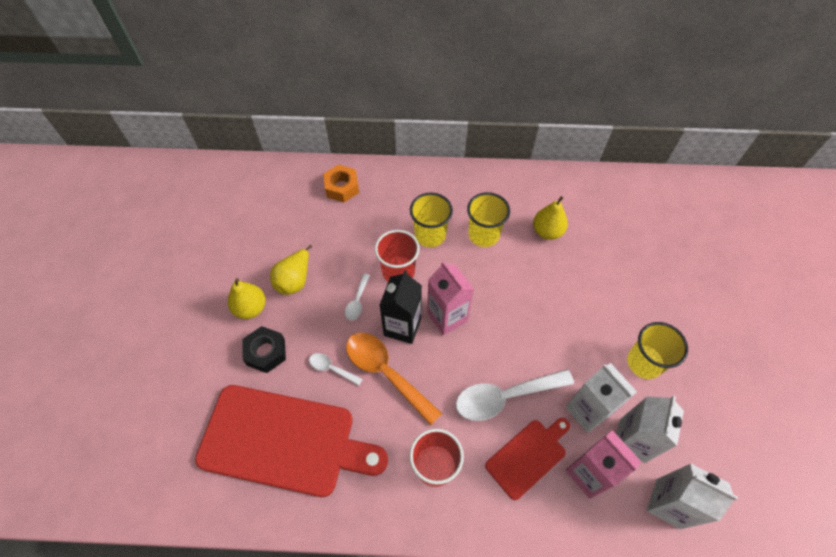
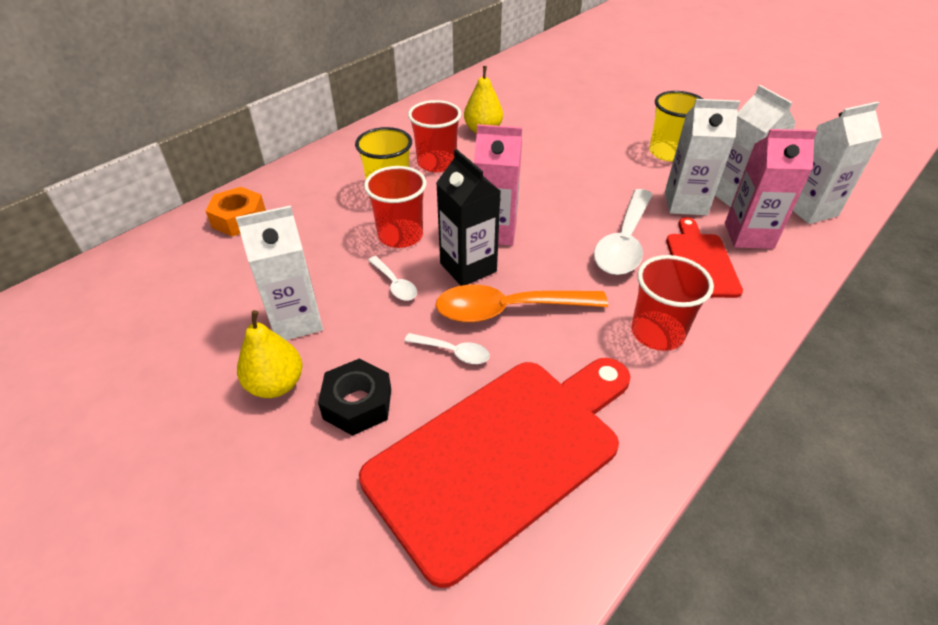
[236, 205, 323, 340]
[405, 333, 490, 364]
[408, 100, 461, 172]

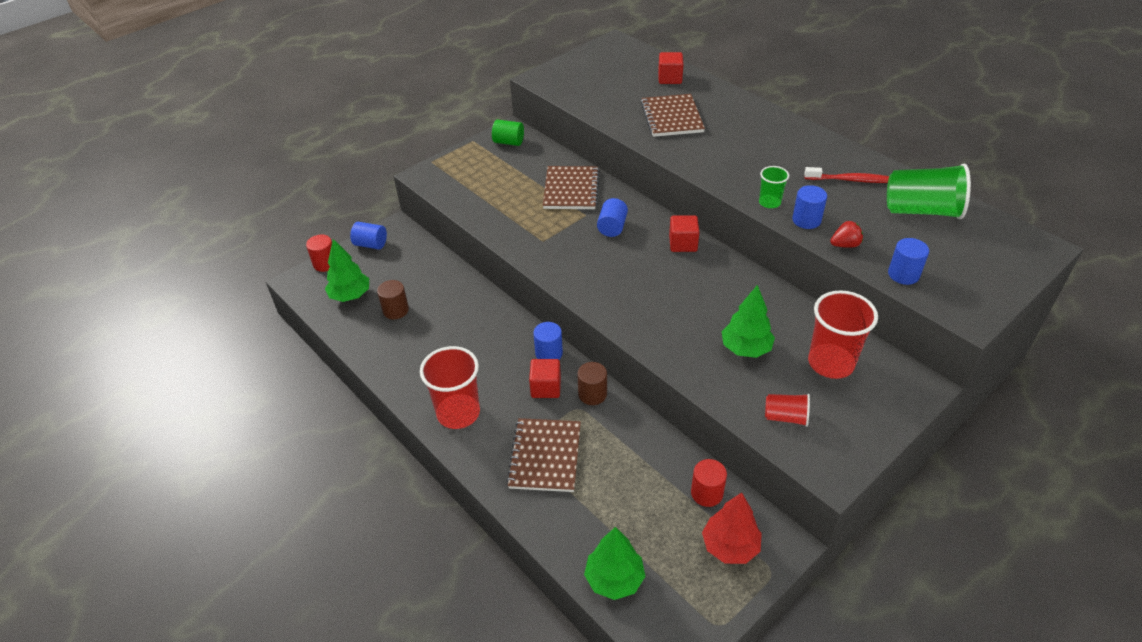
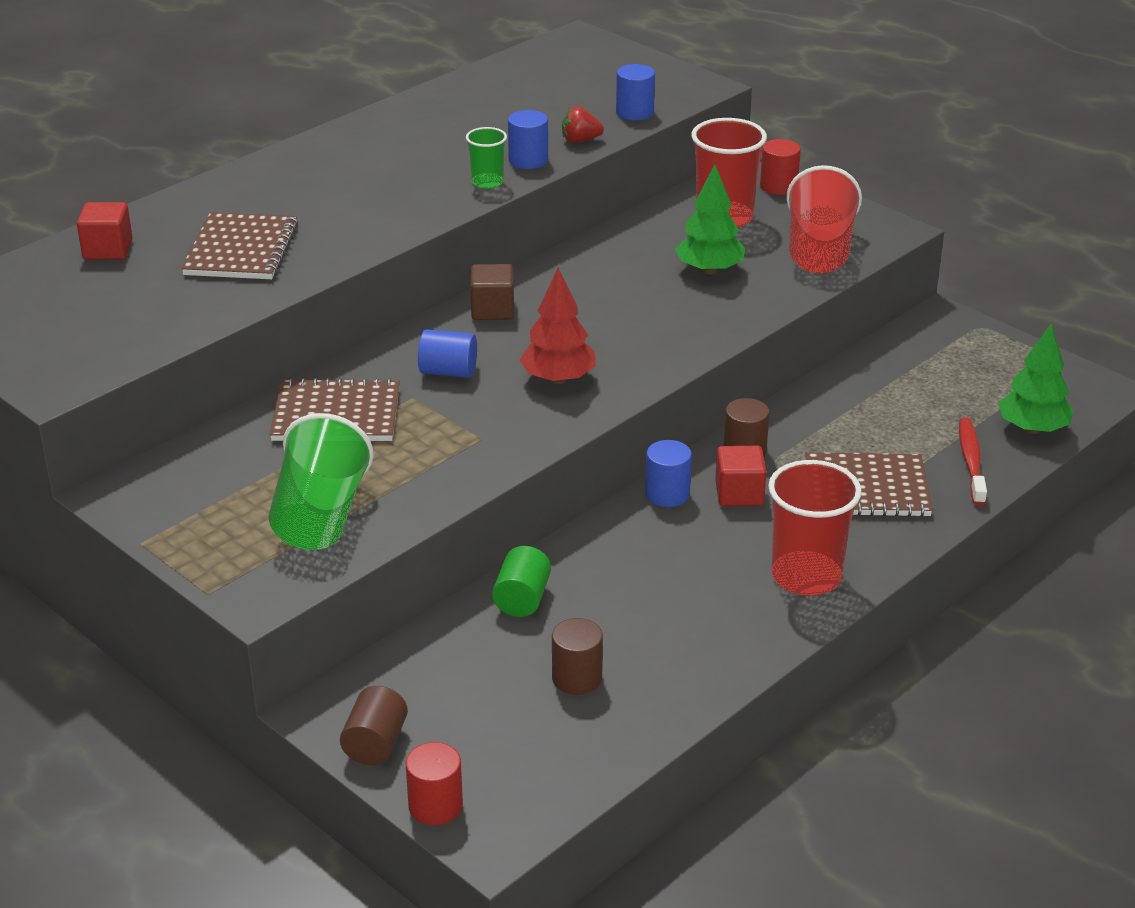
[181, 212, 298, 279]
[269, 413, 374, 550]
[340, 686, 408, 765]
[470, 264, 514, 320]
[492, 546, 551, 617]
[520, 268, 596, 384]
[562, 107, 604, 143]
[760, 139, 801, 195]
[786, 165, 862, 273]
[959, 418, 987, 506]
[325, 239, 369, 302] (first image)

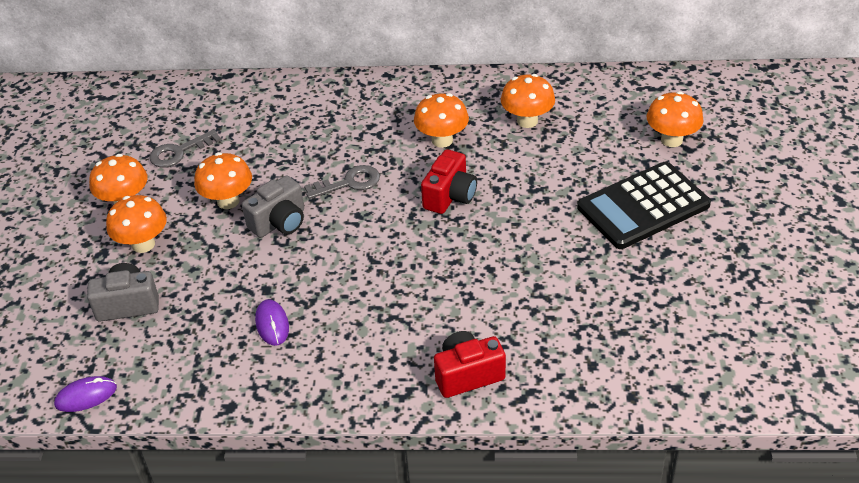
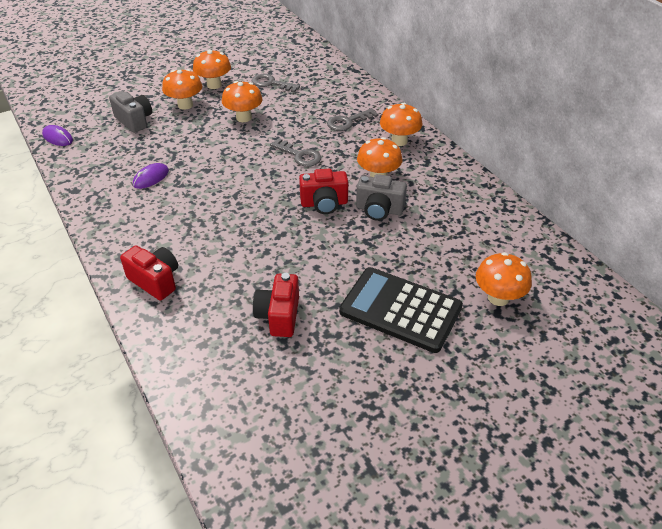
[253, 273, 299, 337]
[327, 108, 378, 131]
[356, 174, 407, 221]
[380, 103, 422, 146]

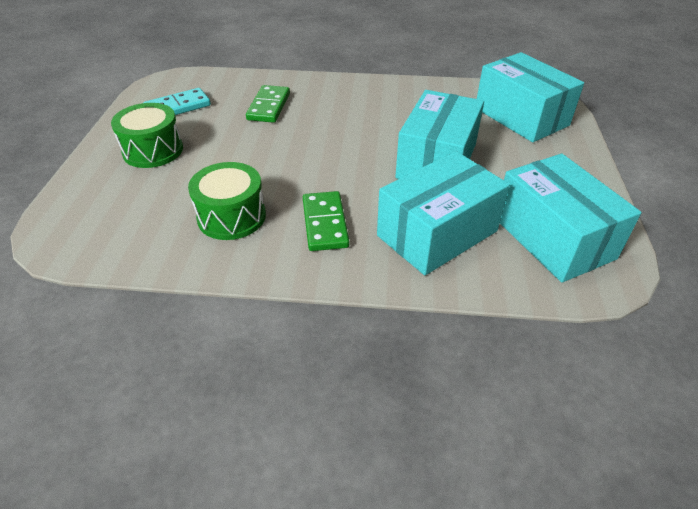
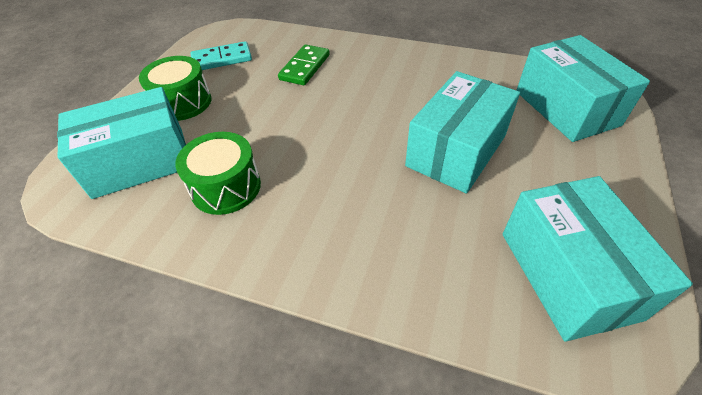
[57, 87, 186, 199]
[303, 191, 349, 251] (first image)

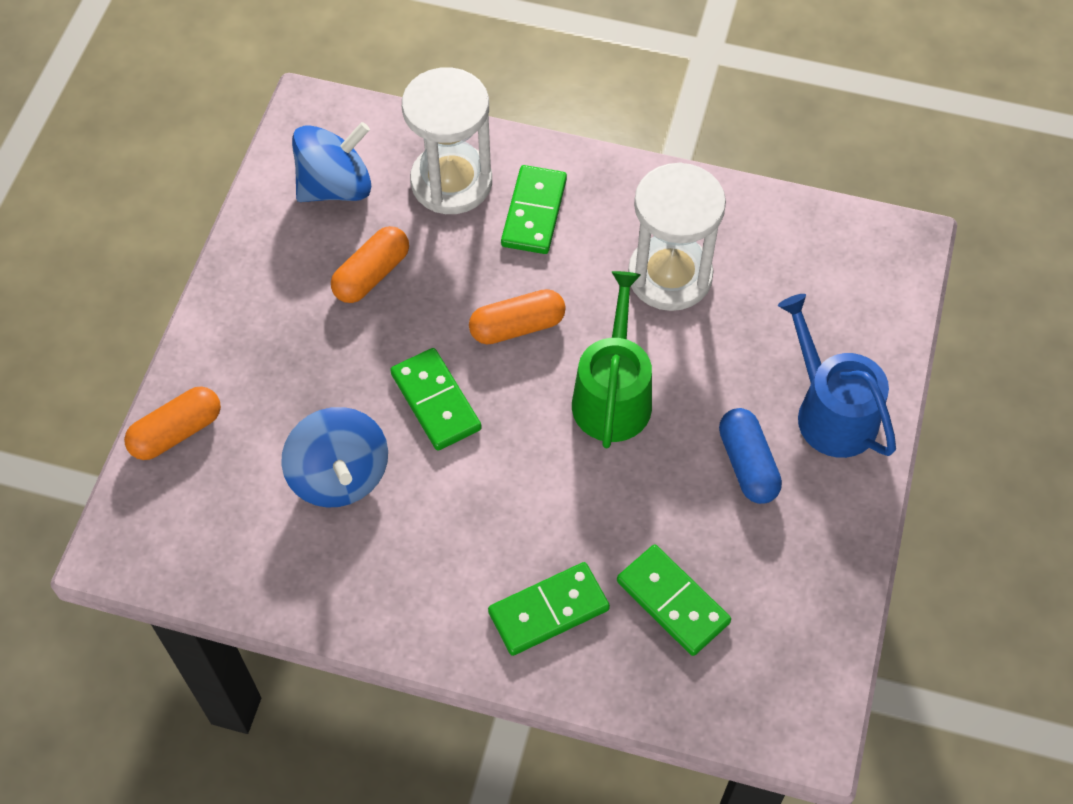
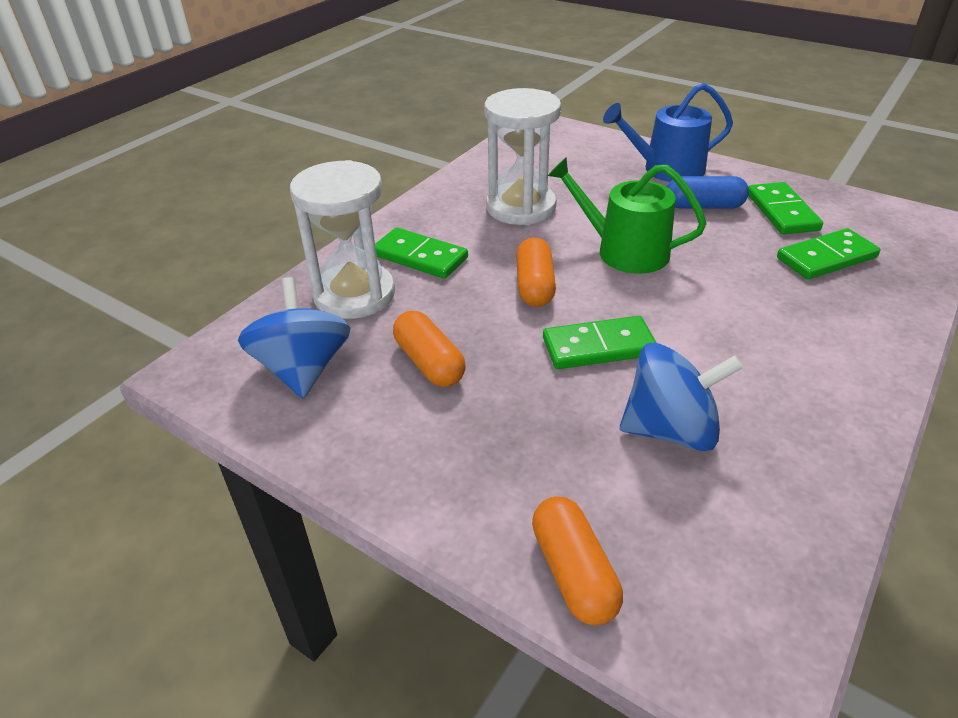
[748, 182, 823, 234]

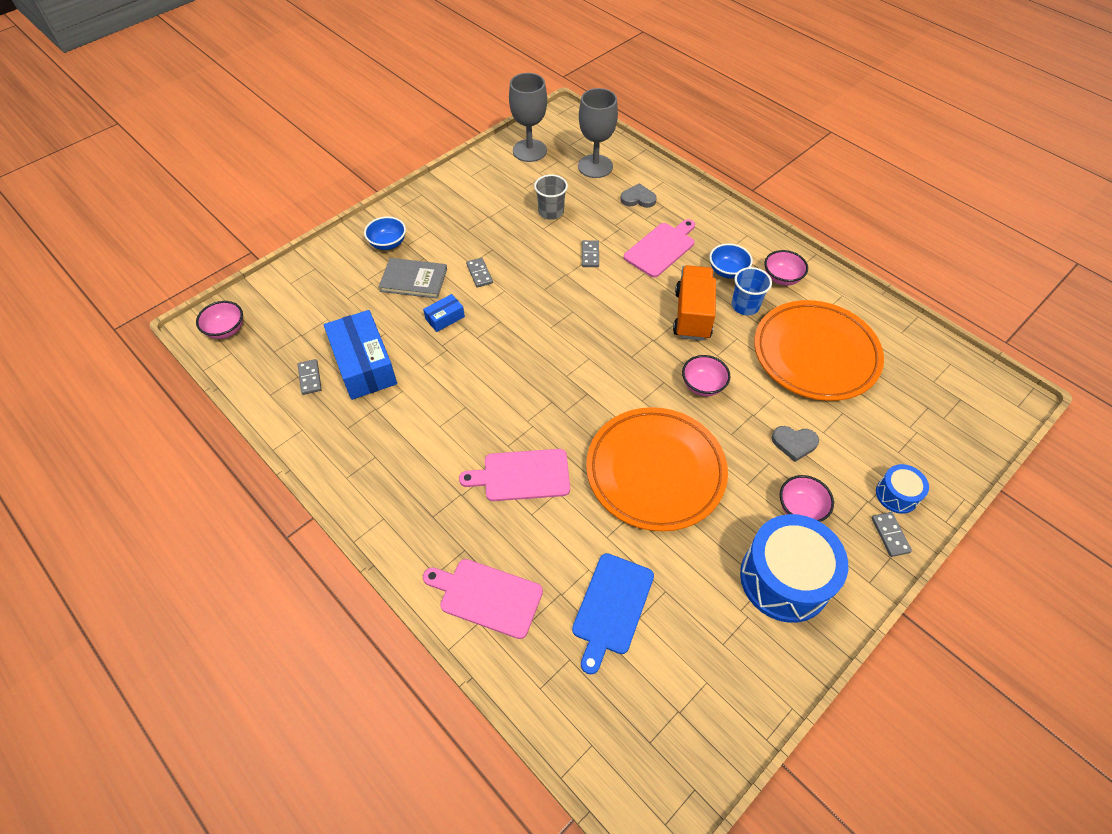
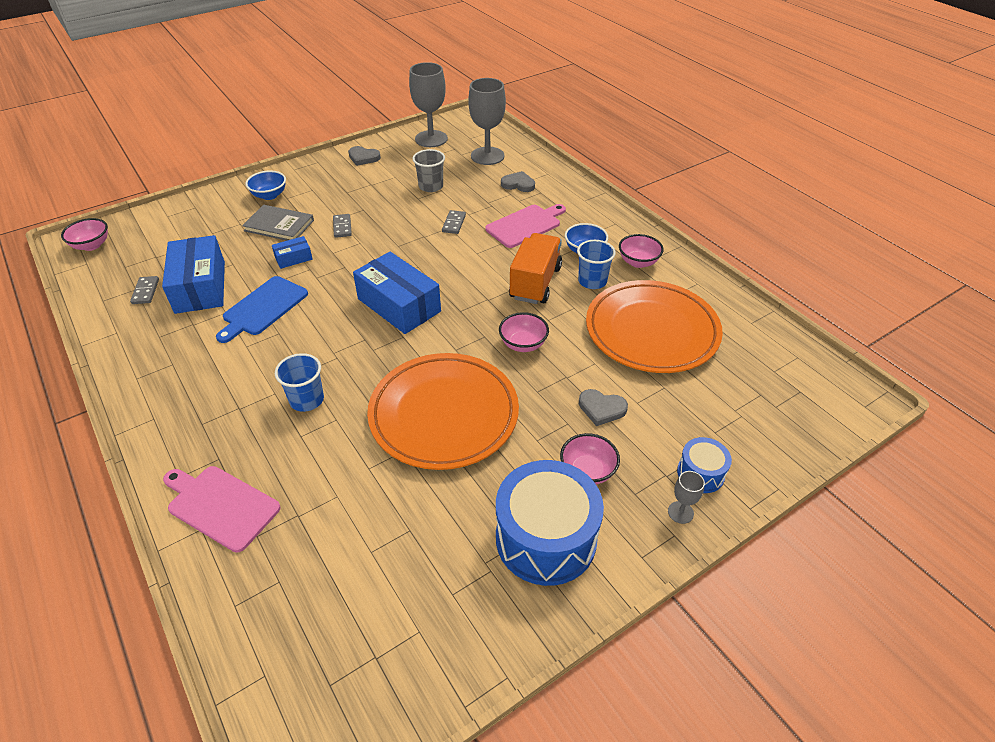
[216, 276, 308, 343]
[275, 353, 324, 412]
[348, 146, 381, 166]
[353, 252, 441, 334]
[668, 471, 705, 524]

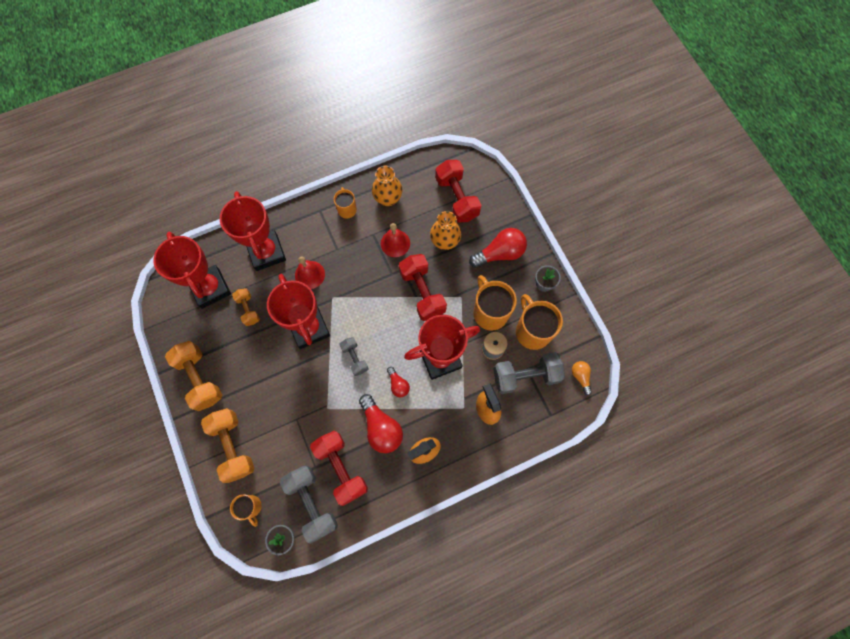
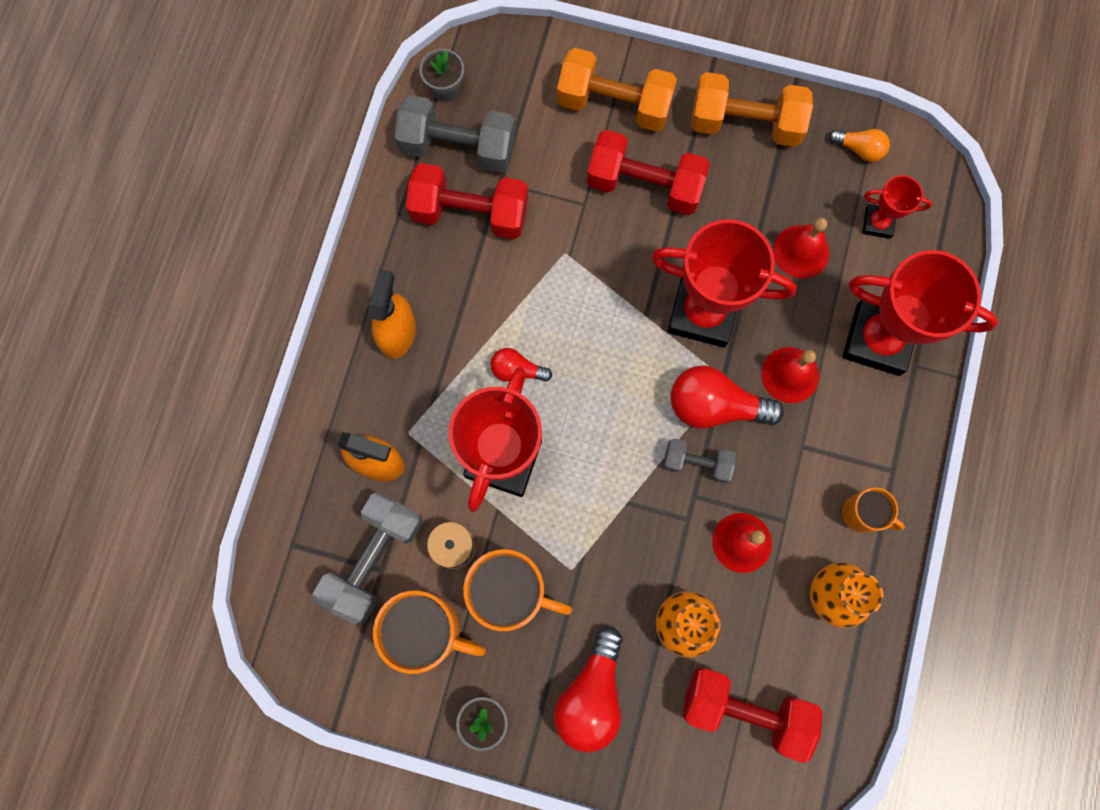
[587, 130, 710, 215]
[663, 438, 736, 483]
[671, 365, 784, 429]
[773, 218, 829, 279]
[829, 129, 890, 162]
[862, 175, 932, 239]
[230, 494, 262, 527] (first image)

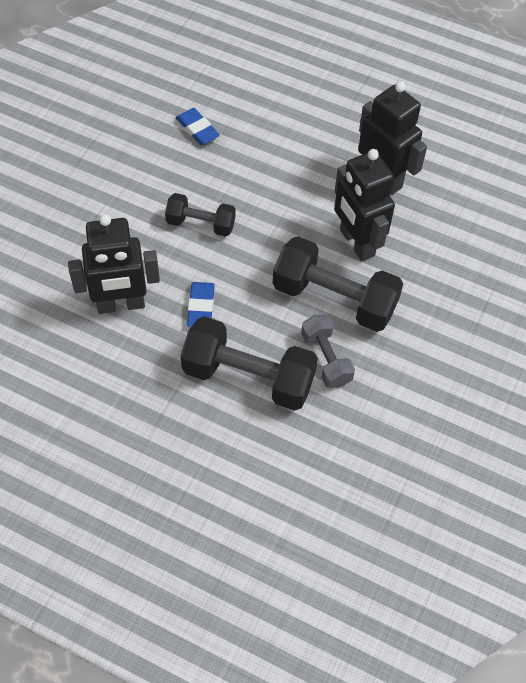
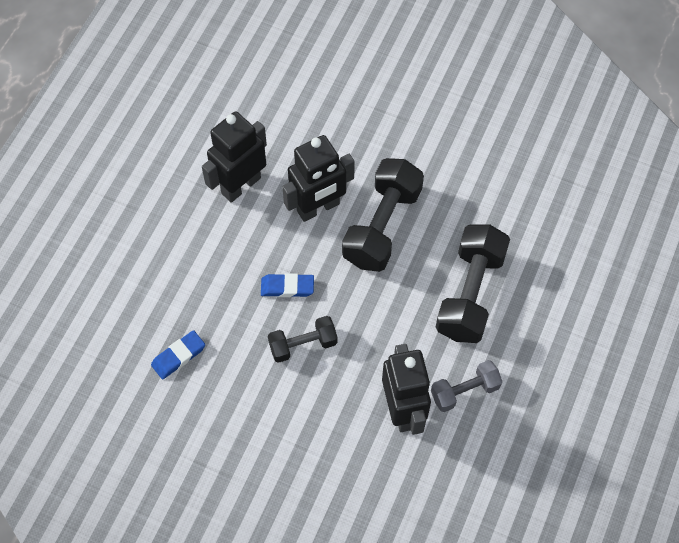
[261, 273, 314, 297]
[268, 316, 338, 363]
[431, 360, 503, 412]

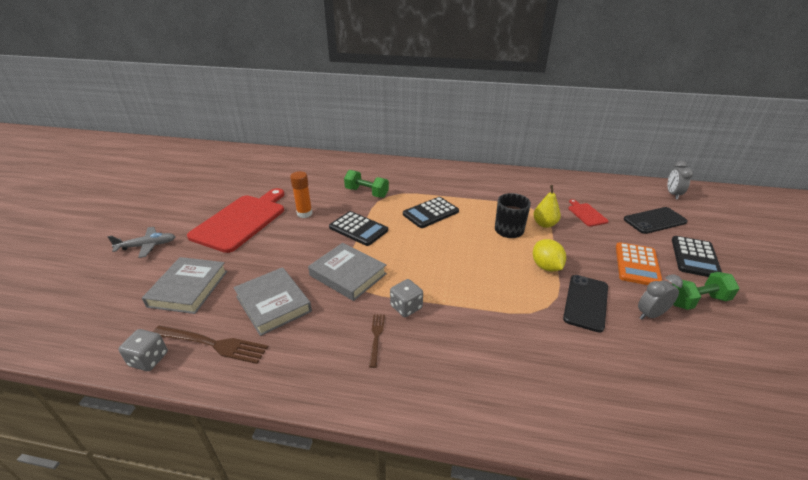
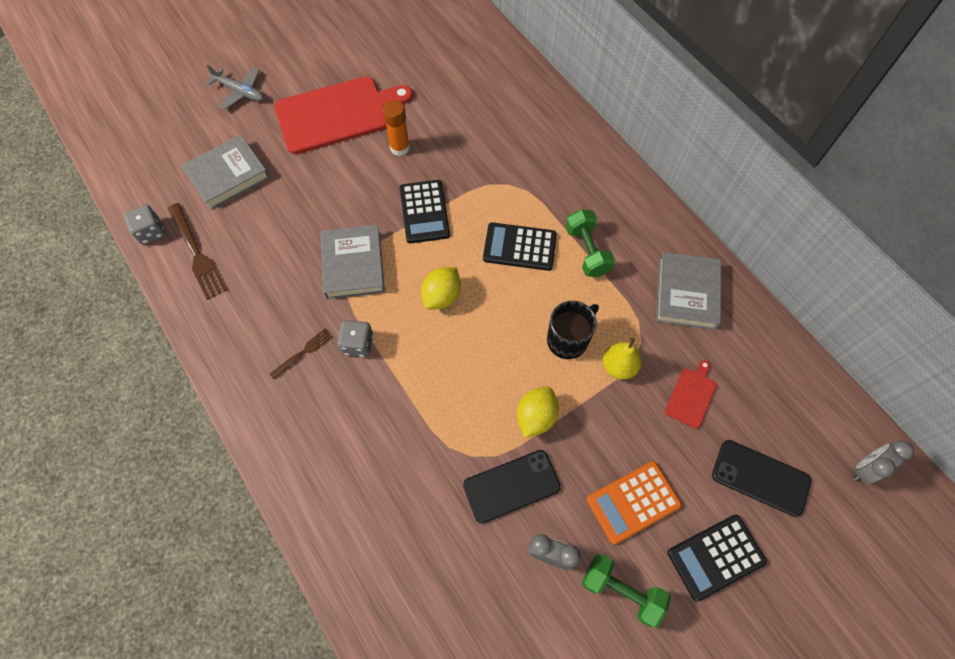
[421, 267, 461, 310]
[565, 209, 615, 277]
[656, 252, 721, 330]

